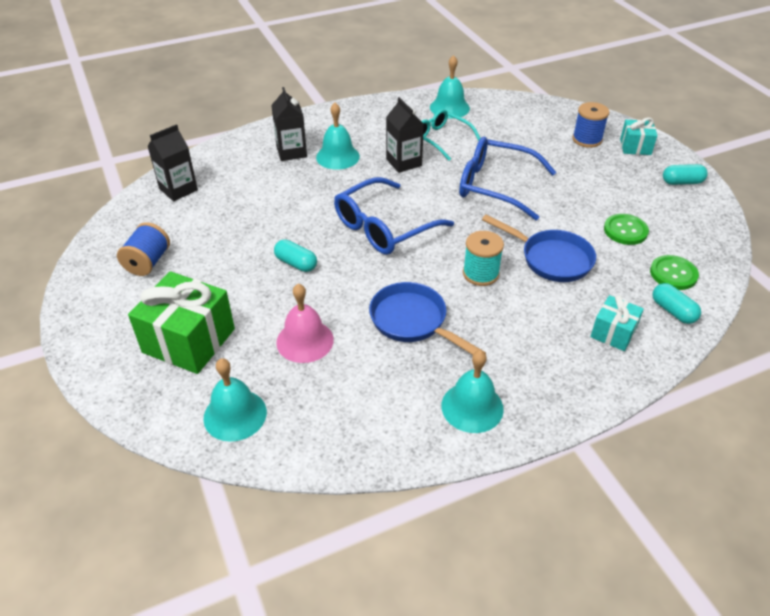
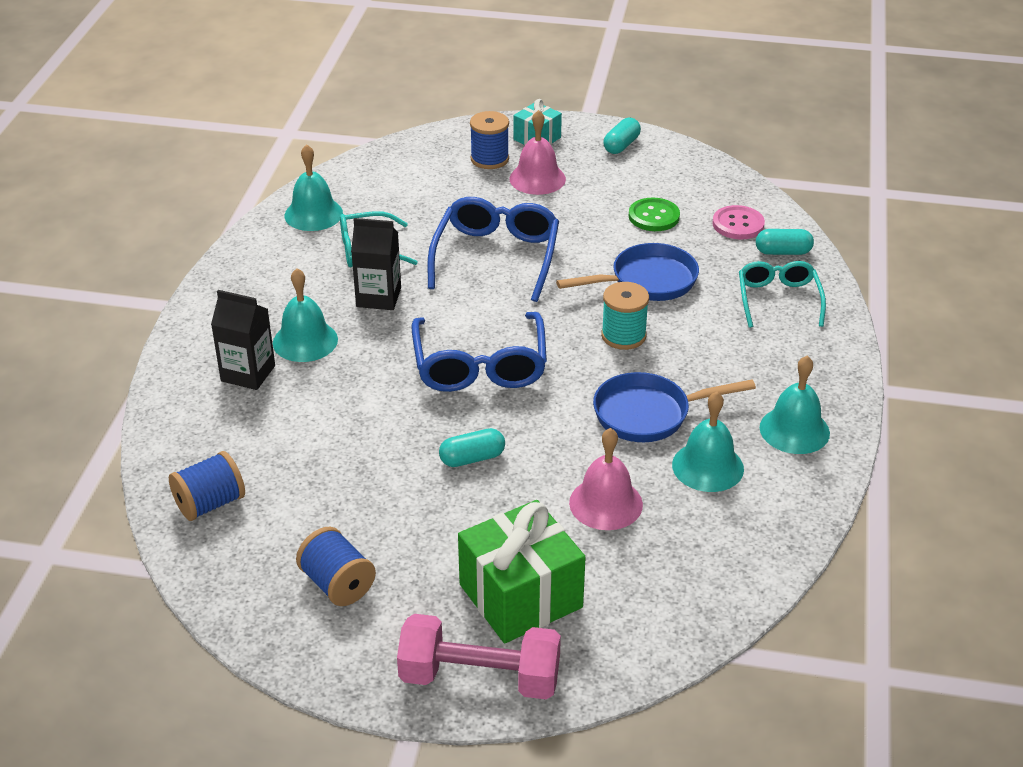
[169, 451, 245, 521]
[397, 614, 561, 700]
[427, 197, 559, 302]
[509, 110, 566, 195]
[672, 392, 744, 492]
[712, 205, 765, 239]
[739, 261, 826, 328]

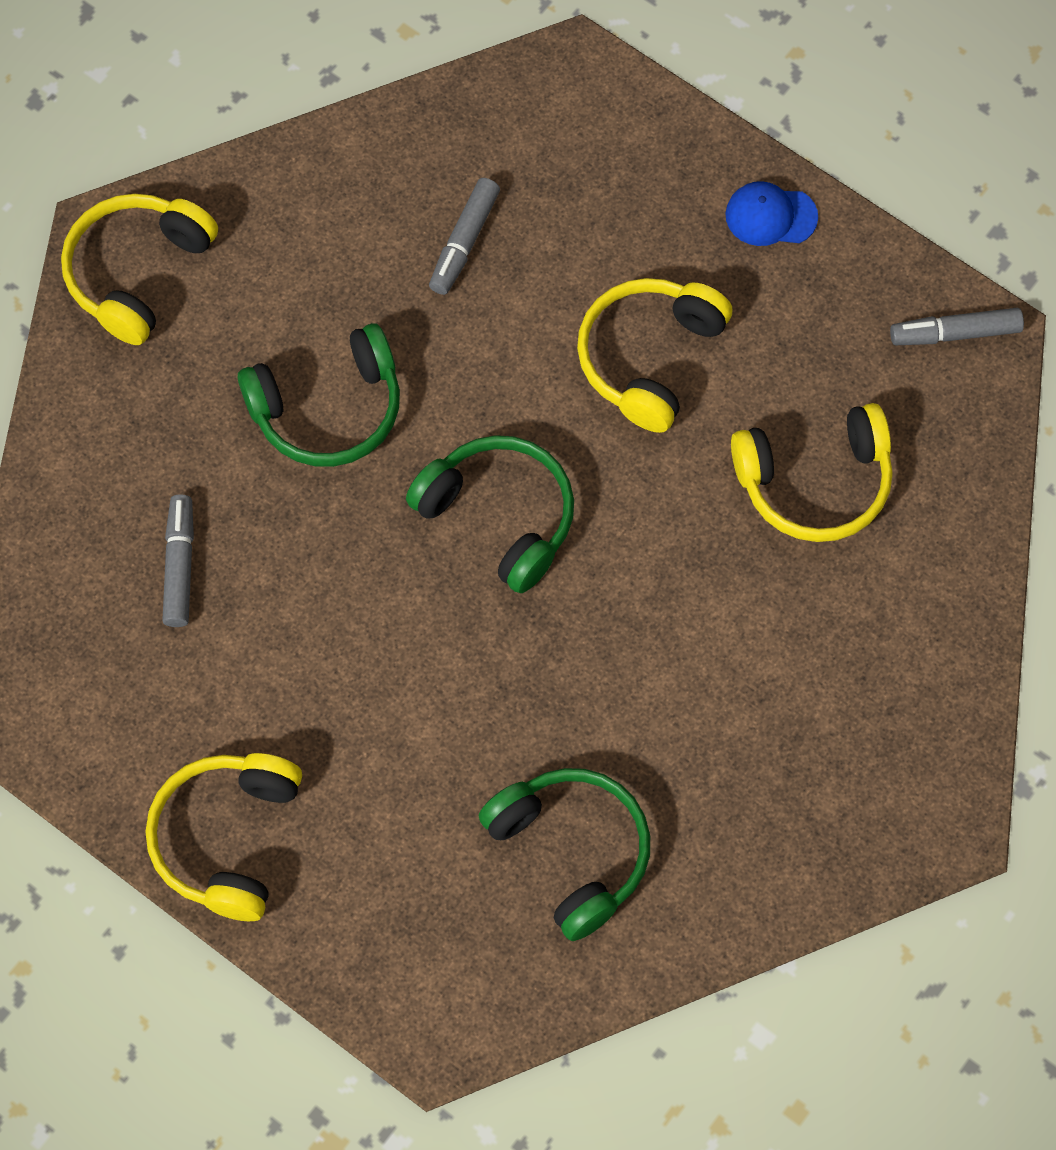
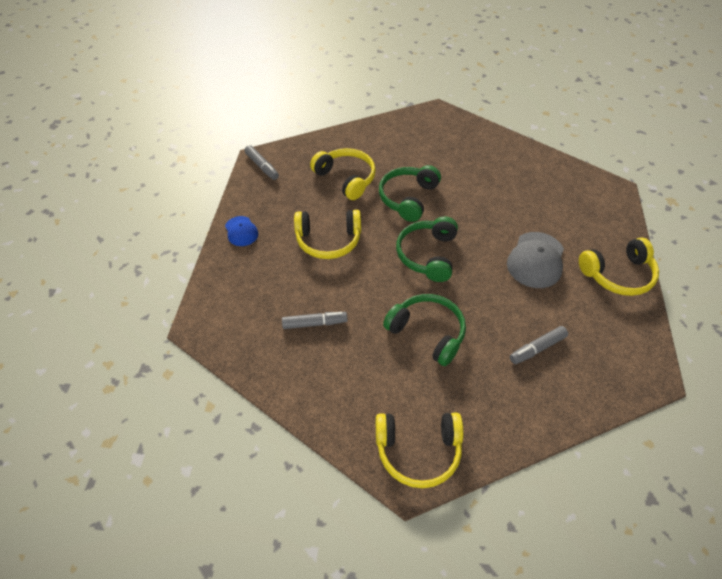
[379, 165, 441, 222]
[507, 232, 564, 288]

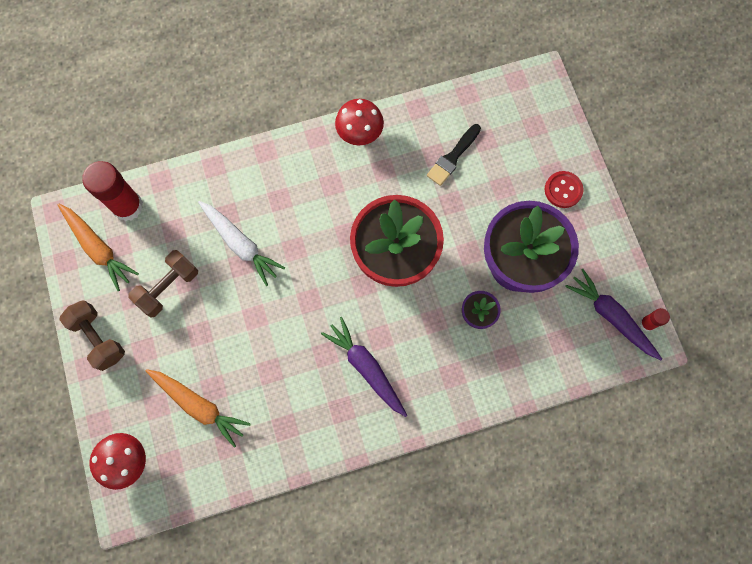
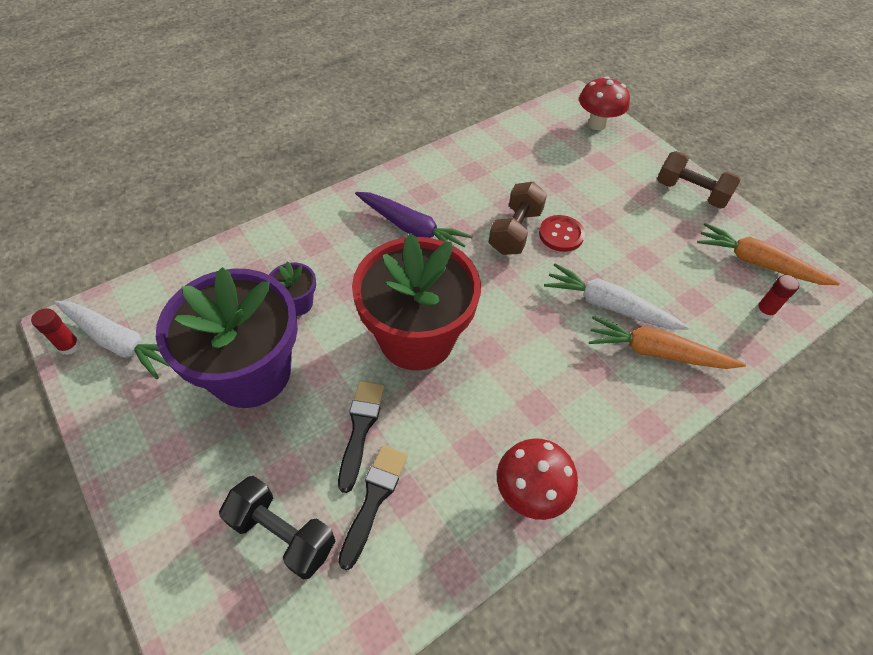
[54, 301, 169, 379]
[219, 476, 335, 579]
[338, 381, 385, 493]
[489, 182, 547, 255]
[539, 215, 585, 252]
[589, 316, 746, 369]
[755, 275, 799, 319]

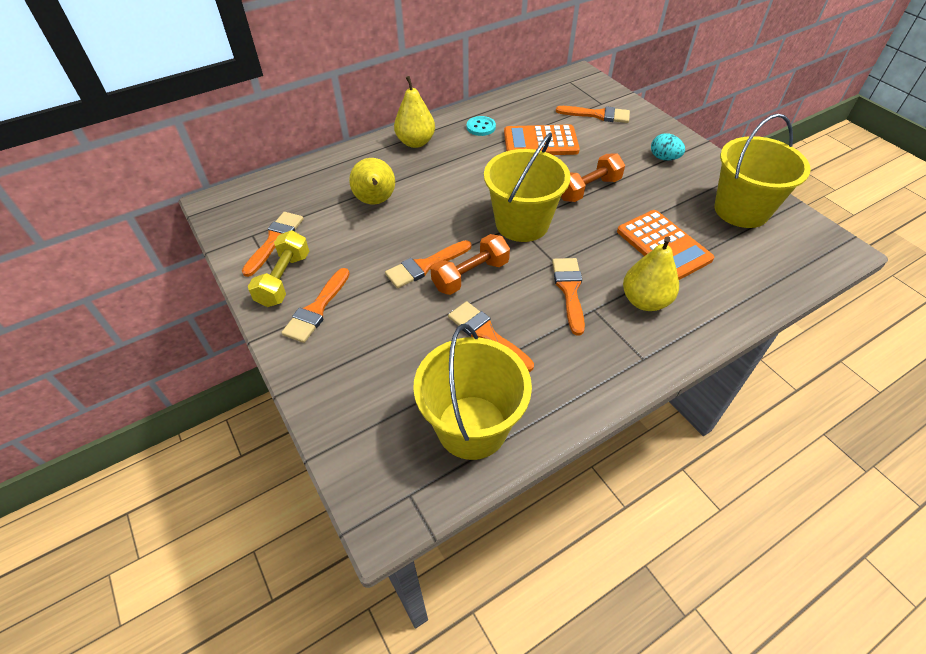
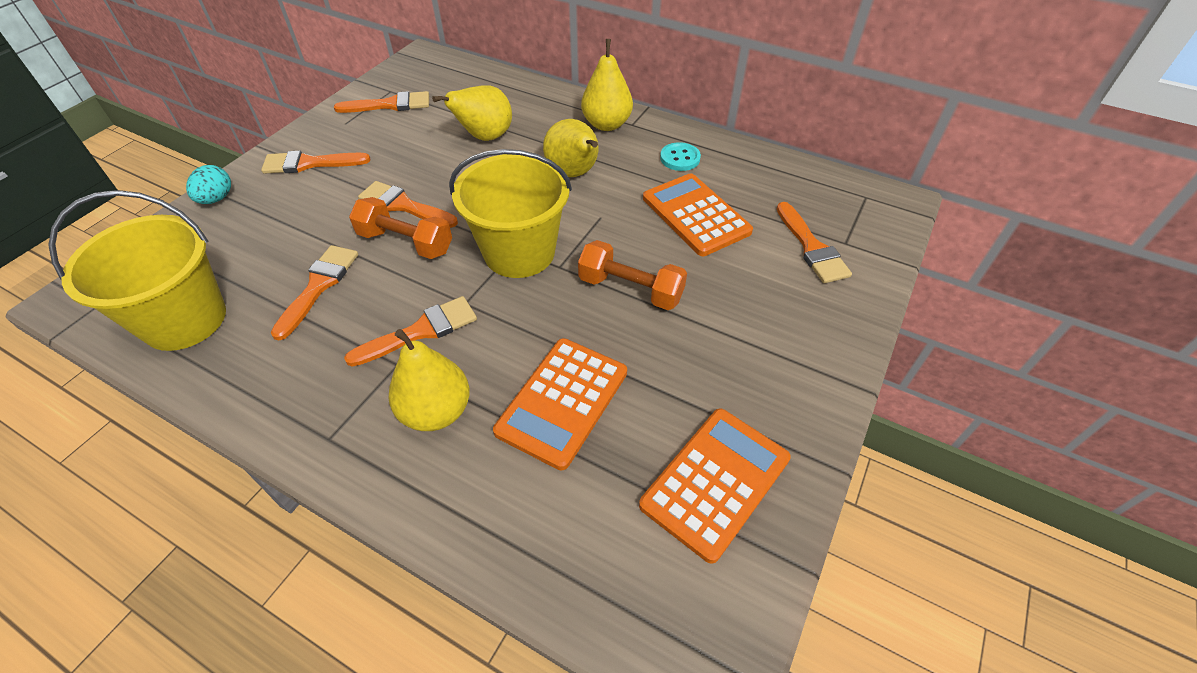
[186, 165, 231, 204]
[543, 119, 599, 177]
[639, 408, 791, 564]
[248, 230, 309, 307] (first image)

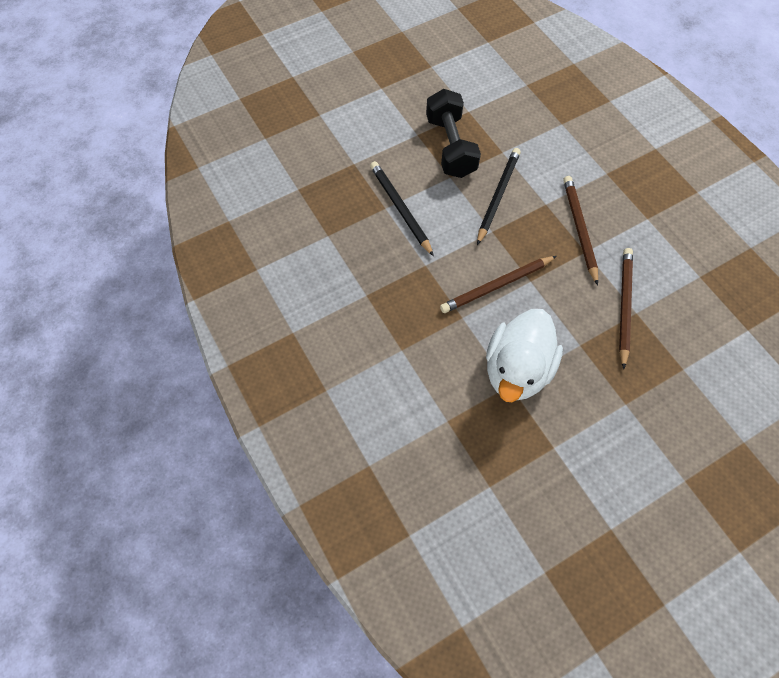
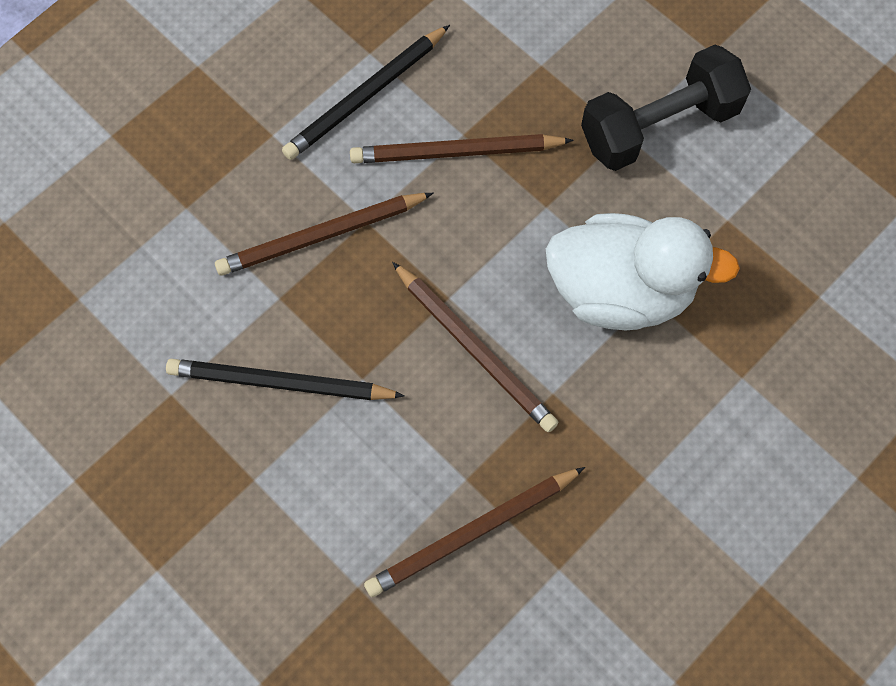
[282, 25, 450, 160]
[364, 467, 585, 597]
[581, 45, 751, 171]

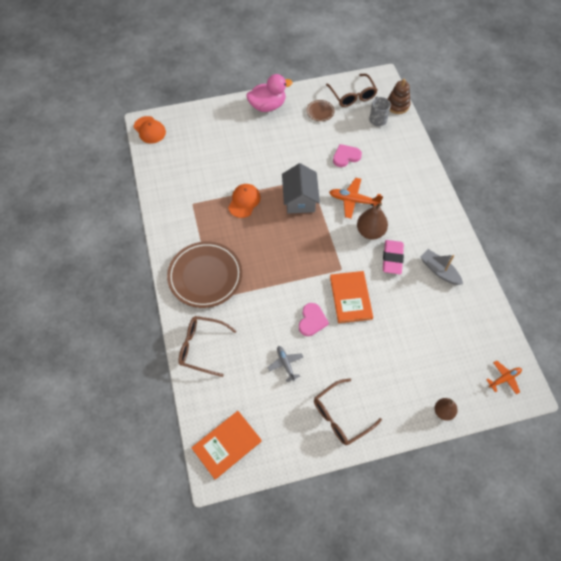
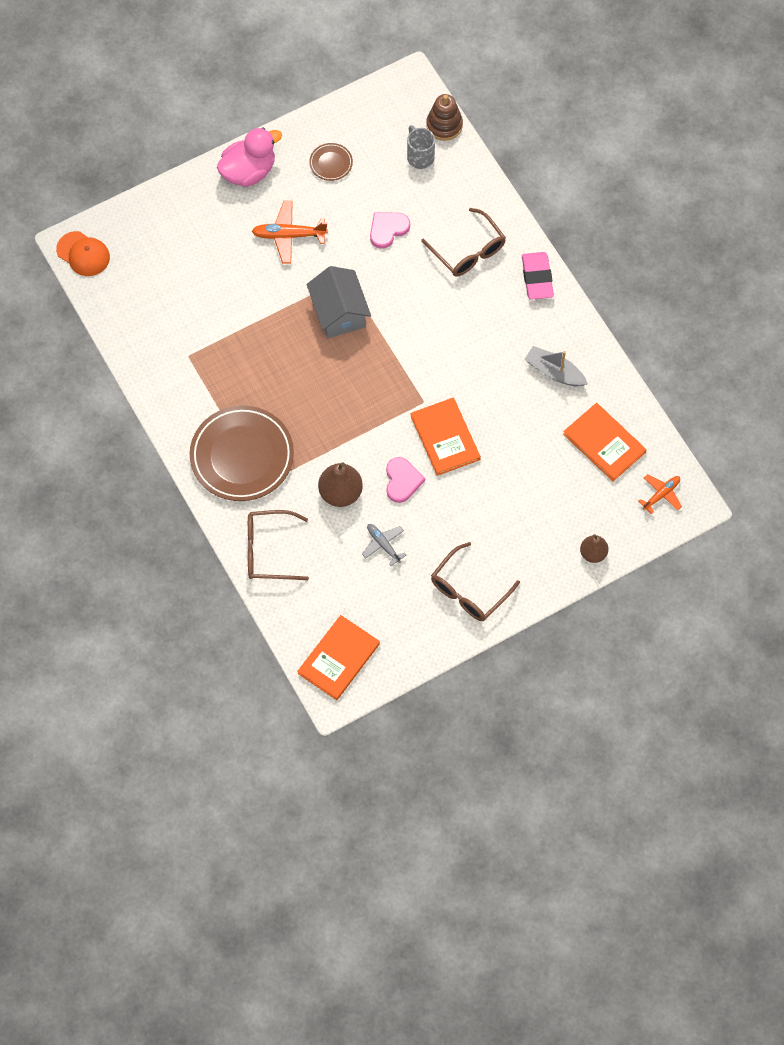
[252, 201, 328, 263]
[318, 462, 363, 507]
[421, 208, 506, 277]
[522, 252, 554, 300]
[563, 403, 646, 481]
[228, 184, 261, 218] (first image)

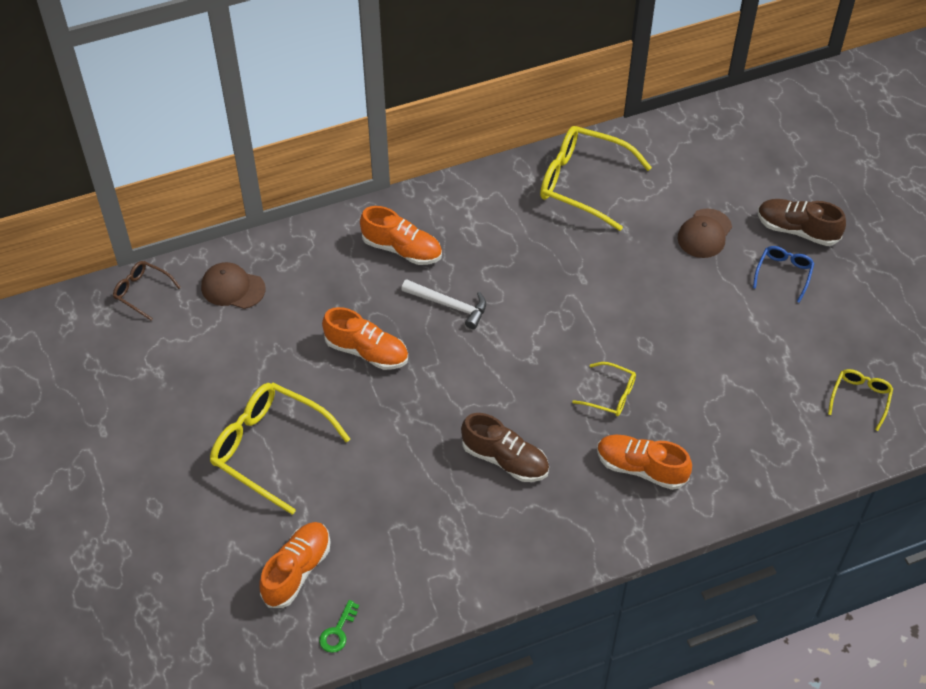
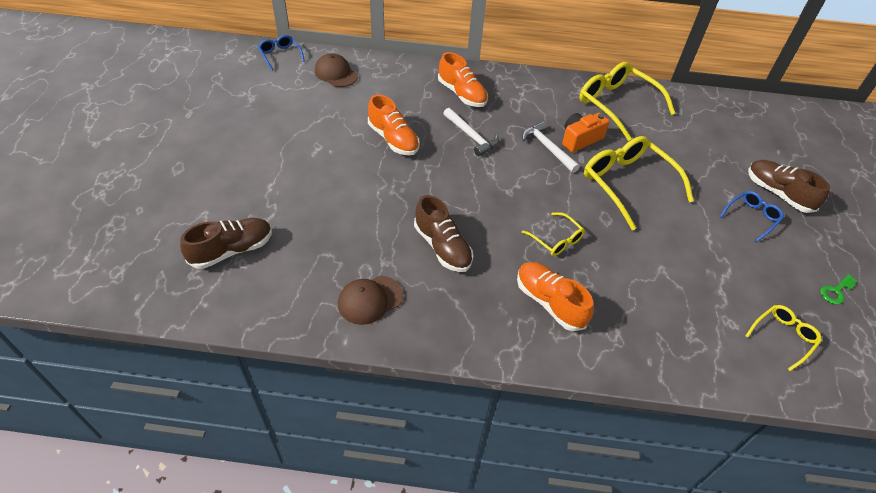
[180, 218, 272, 269]
[258, 35, 305, 71]
[338, 276, 403, 325]
[522, 121, 580, 173]
[562, 113, 610, 152]
[584, 136, 694, 230]
[820, 274, 857, 304]

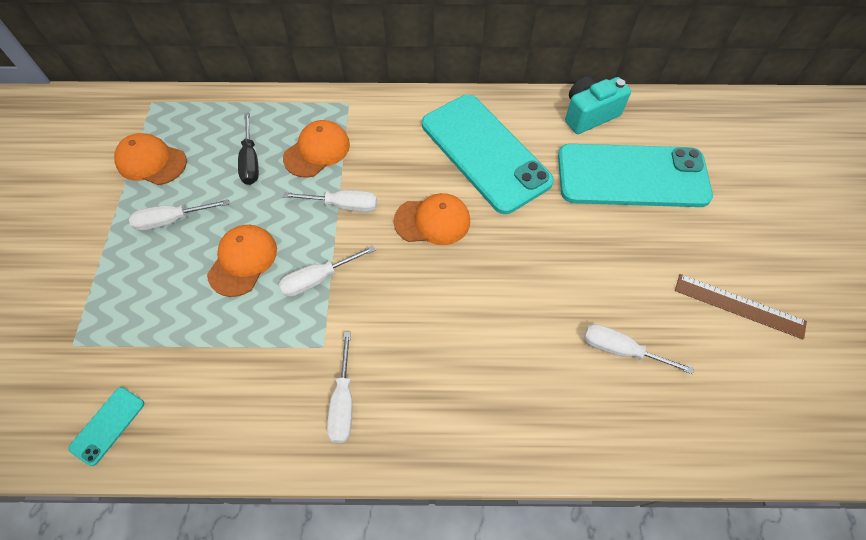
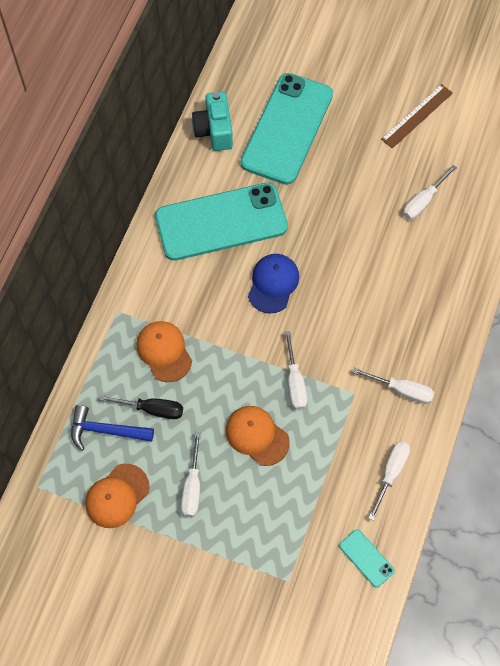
[71, 405, 154, 451]
[248, 254, 299, 314]
[368, 441, 410, 521]

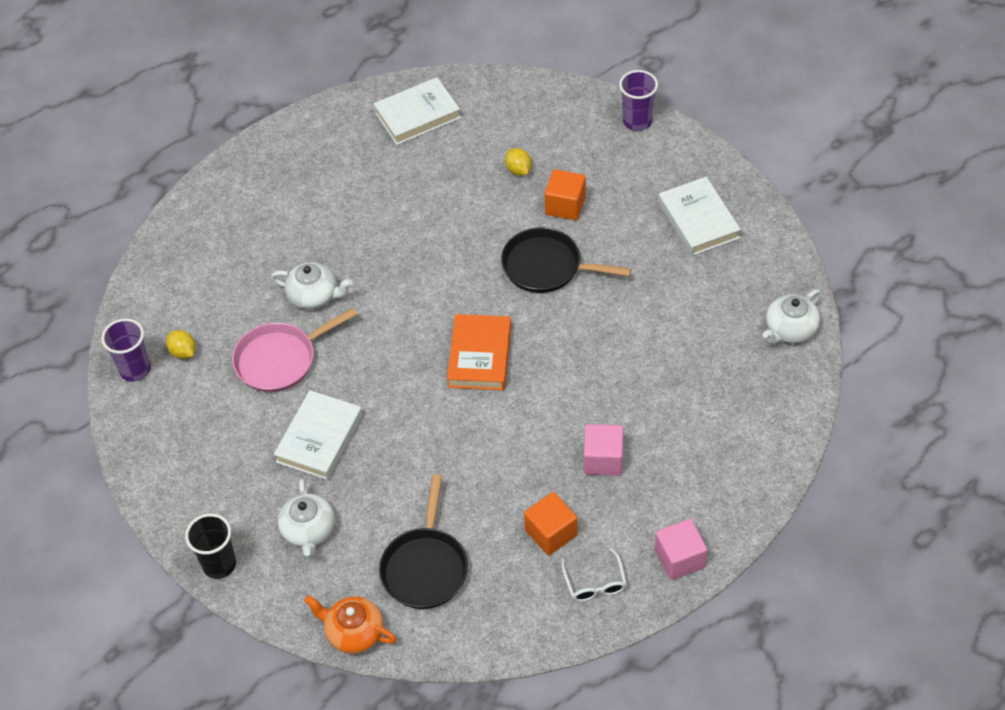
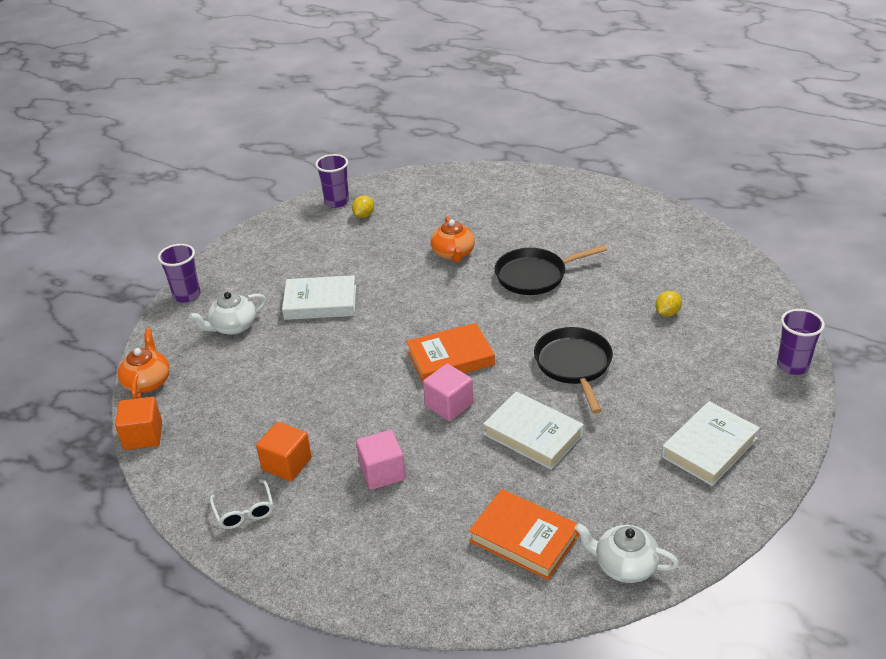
[115, 397, 162, 450]
[158, 244, 201, 303]
[210, 479, 274, 529]
[423, 364, 473, 421]
[430, 216, 475, 263]
[469, 489, 579, 580]
[483, 391, 584, 470]
[495, 245, 607, 295]
[232, 308, 357, 392] (first image)

